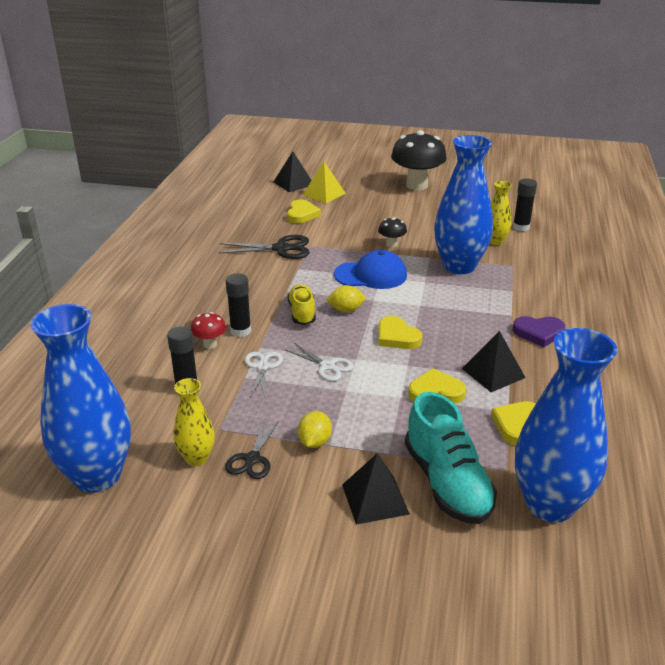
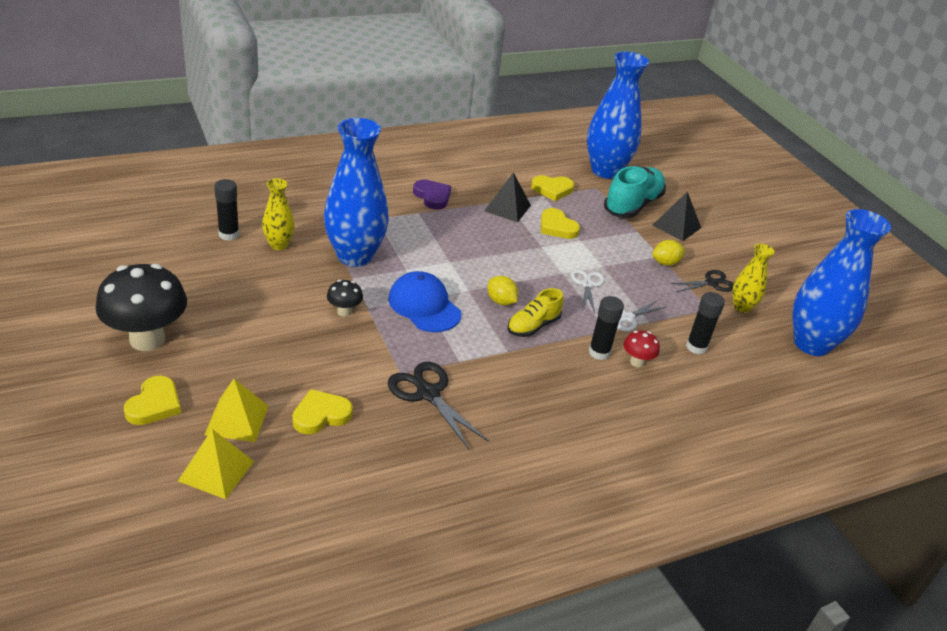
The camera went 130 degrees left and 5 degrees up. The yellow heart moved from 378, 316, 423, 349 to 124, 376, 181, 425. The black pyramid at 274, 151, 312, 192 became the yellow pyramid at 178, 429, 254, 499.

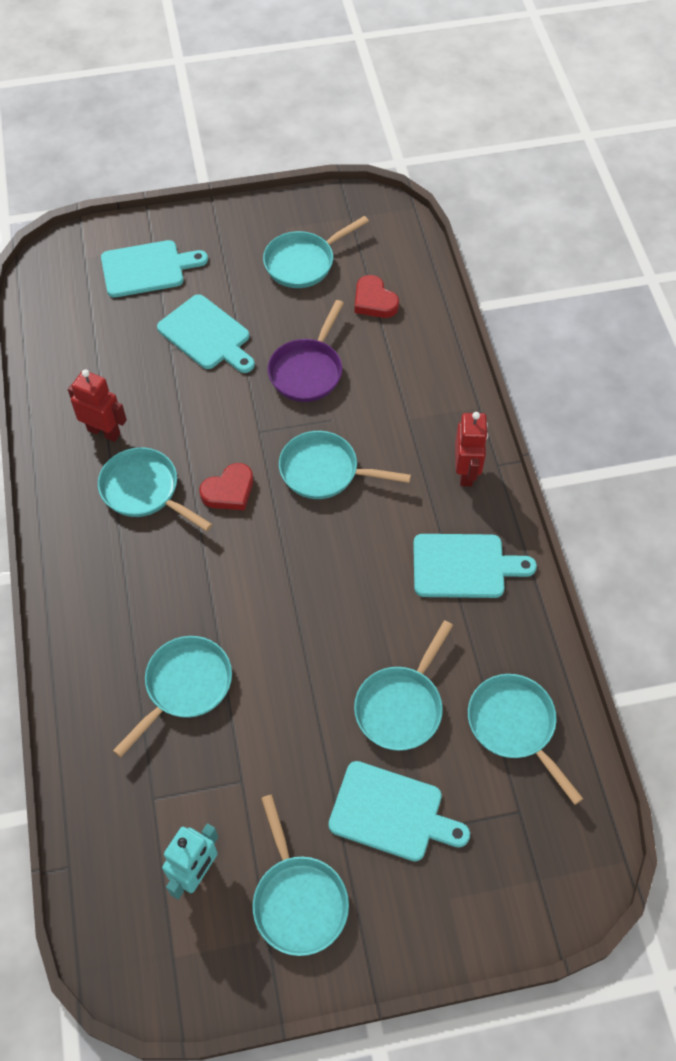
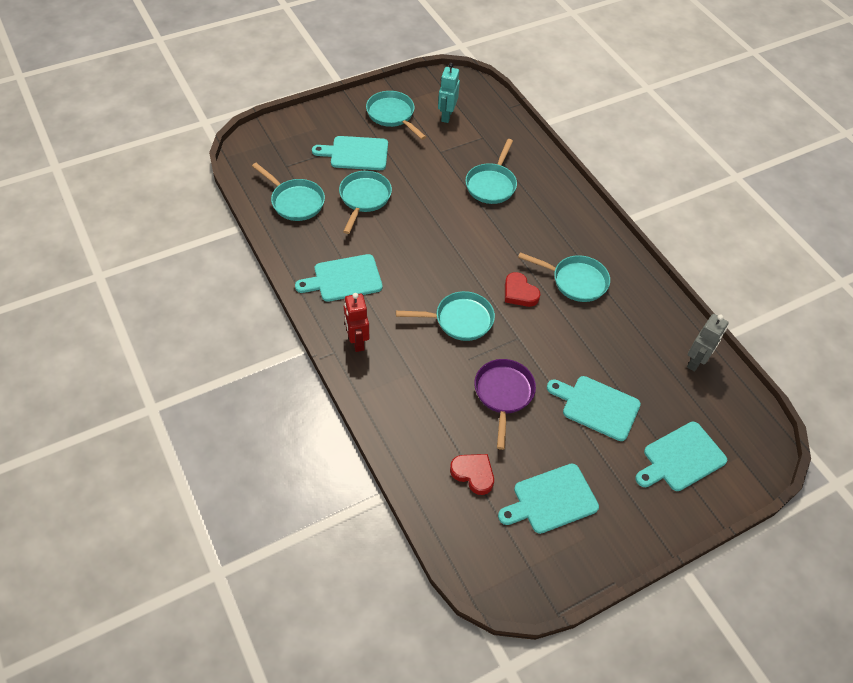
The camera went 160 degrees right and 5 degrees down. The turquoise pan at 263, 216, 369, 288 was replaced by the turquoise cutting board at 498, 464, 599, 534. The red heart at 200, 463, 253, 510 turned 75 degrees counterclockwise. The grey robot at 687, 314, 729, 372 appeared. The red robot at 68, 369, 127, 442 disappeared.

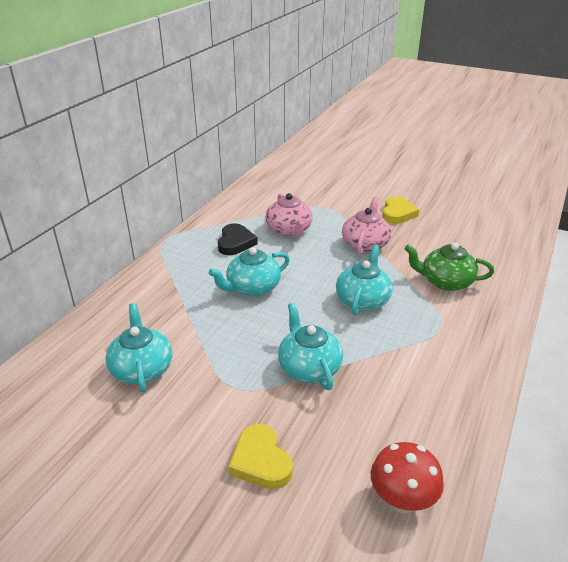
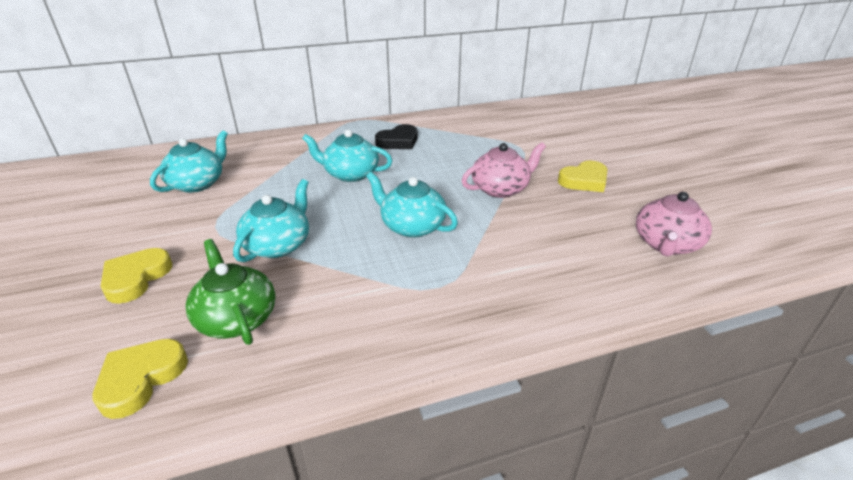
The camera went 45 degrees right and 0 degrees up. The red mushroom at 371, 442, 444, 513 was replaced by the yellow heart at 93, 339, 188, 419. The green teapot moved from 405, 243, 494, 291 to 186, 239, 275, 345. The turquoise teapot at 336, 245, 393, 315 turned 120 degrees counterclockwise. The pink teapot moved from 266, 193, 312, 237 to 636, 191, 712, 256.

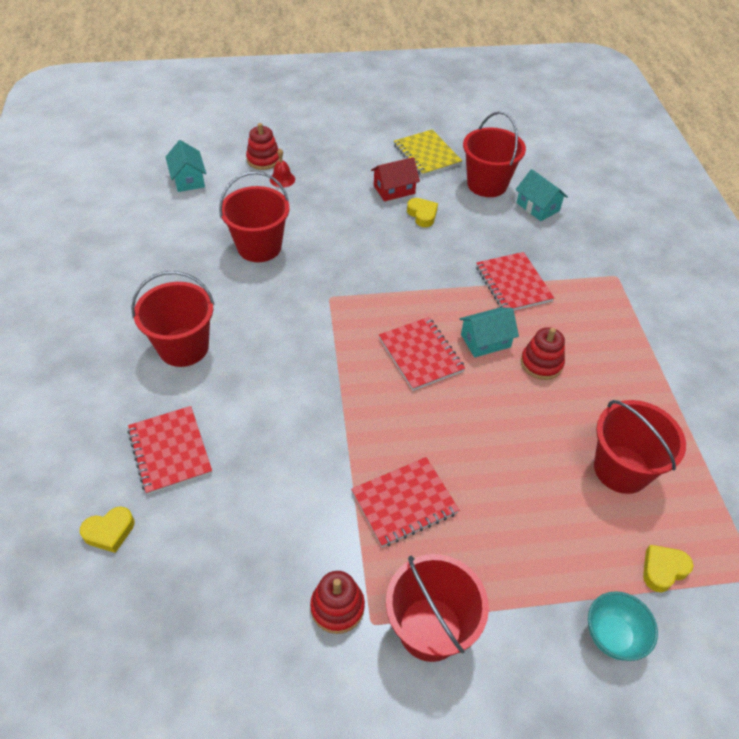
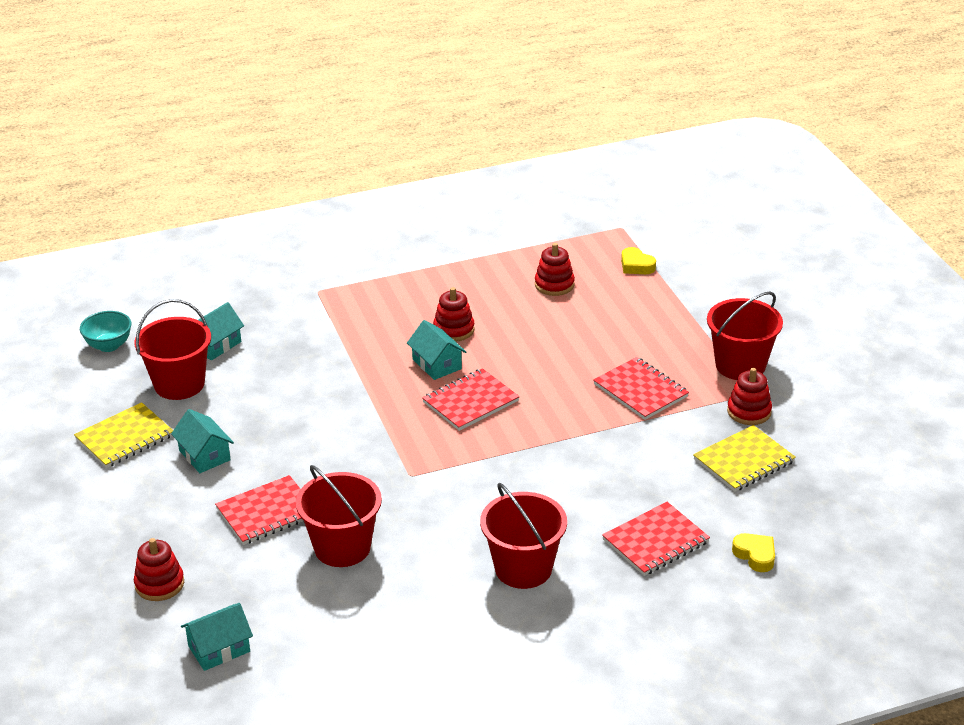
The camera went 100 degrees left and 15 degrees down. The turquoise bowl moved from 588, 591, 658, 661 to 80, 311, 131, 352. The red house at 371, 157, 420, 201 became the turquoise house at 171, 409, 234, 473. The red notebook moved from 476, 252, 554, 310 to 215, 475, 304, 545. The red bucket at 594, 400, 686, 494 was replaced by the red stacking toy at 535, 243, 575, 296. The yellow notebook at 693, 425, 796, 492 appeared. The red bell at 270, 149, 295, 188 disappeared. The yellow heart at 407, 198, 438, 227 disappeared.

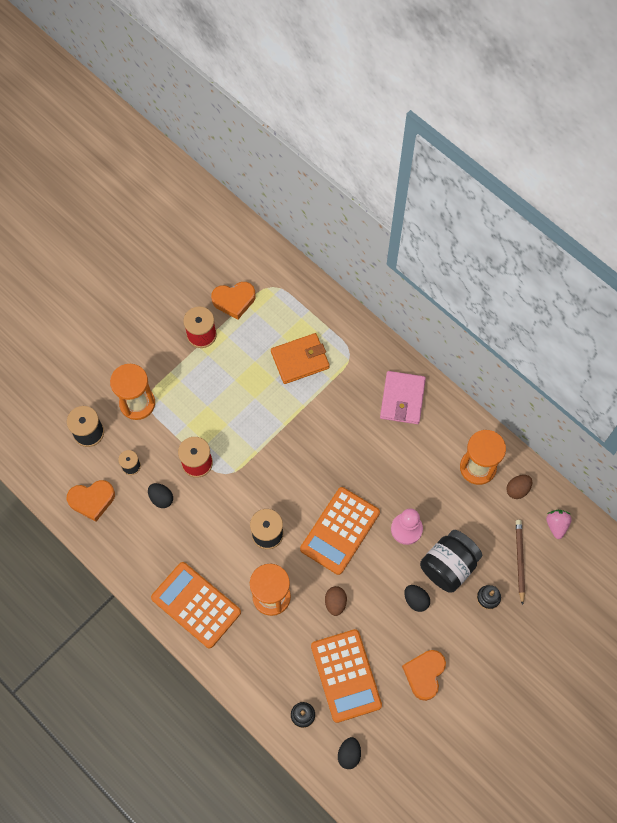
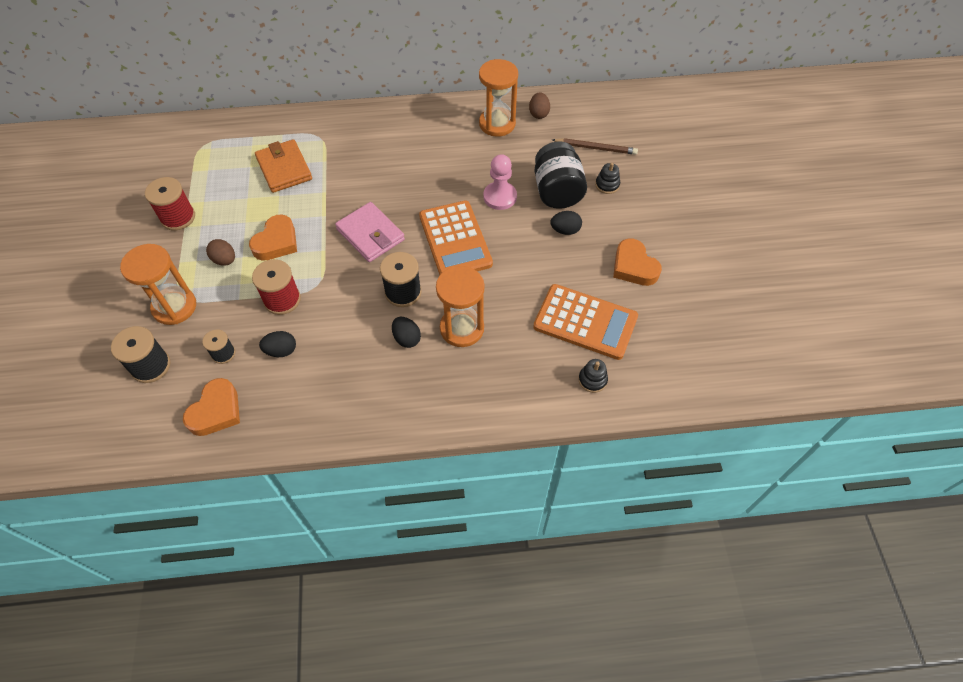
The camera went 50 degrees left and 10 degrees down. The brown egg moved from 325, 586, 347, 616 to 206, 239, 235, 266. The orange heart moved from 211, 282, 255, 319 to 249, 215, 297, 261. The orange wallet at 271, 333, 330, 384 turned 45 degrees counterclockwise. The pink wallet moved from 380, 371, 426, 424 to 335, 202, 405, 262. The black egg moved from 338, 737, 361, 769 to 392, 317, 421, 348. The brown pencil at 516, 520, 525, 605 turned 150 degrees clockwise. The orange calculator at 151, 562, 241, 648 disappeared. The pink strawberry at 546, 510, 572, 539 disappeared.

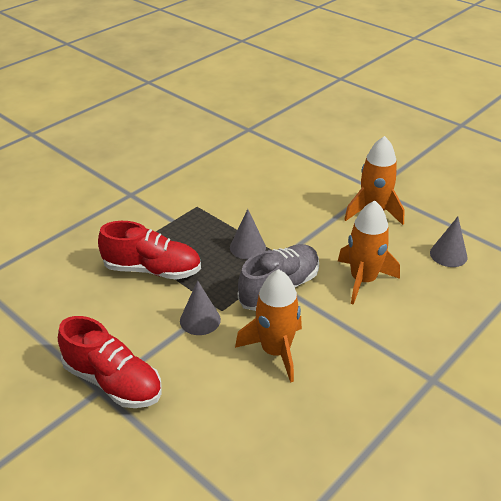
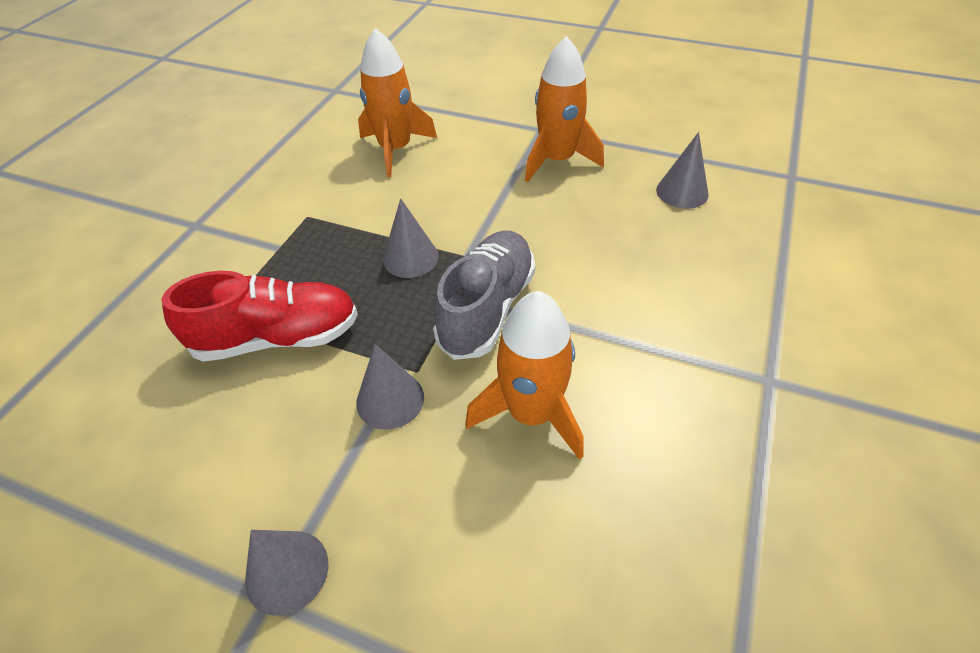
The camera went 20 degrees left and 10 degrees up. The red shoe at 58, 316, 161, 408 was replaced by the grey cone at 245, 530, 328, 616. The orange rocket moved from 338, 200, 400, 305 to 358, 28, 437, 177.

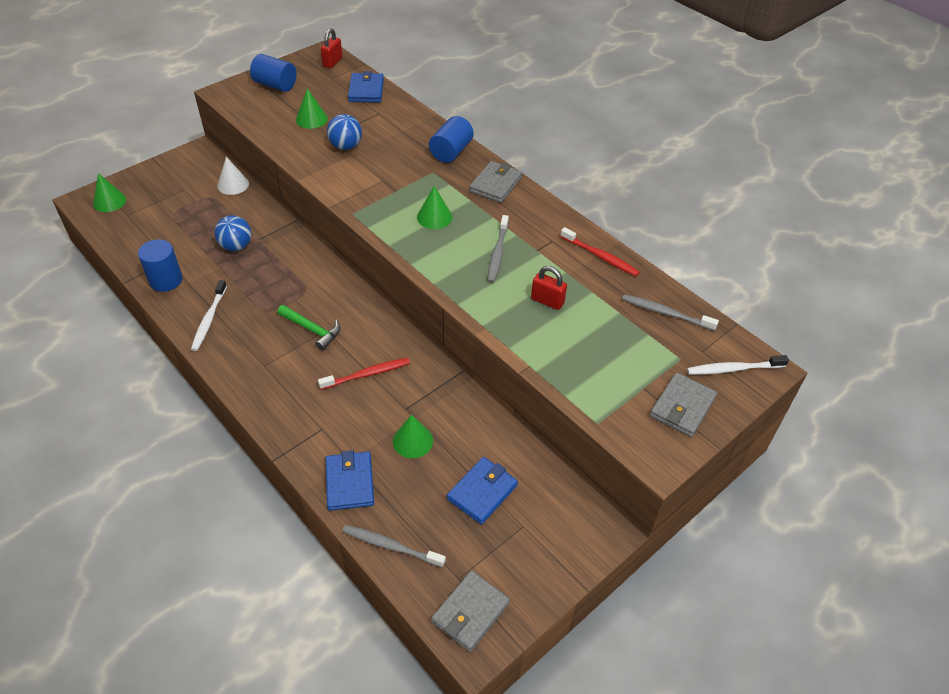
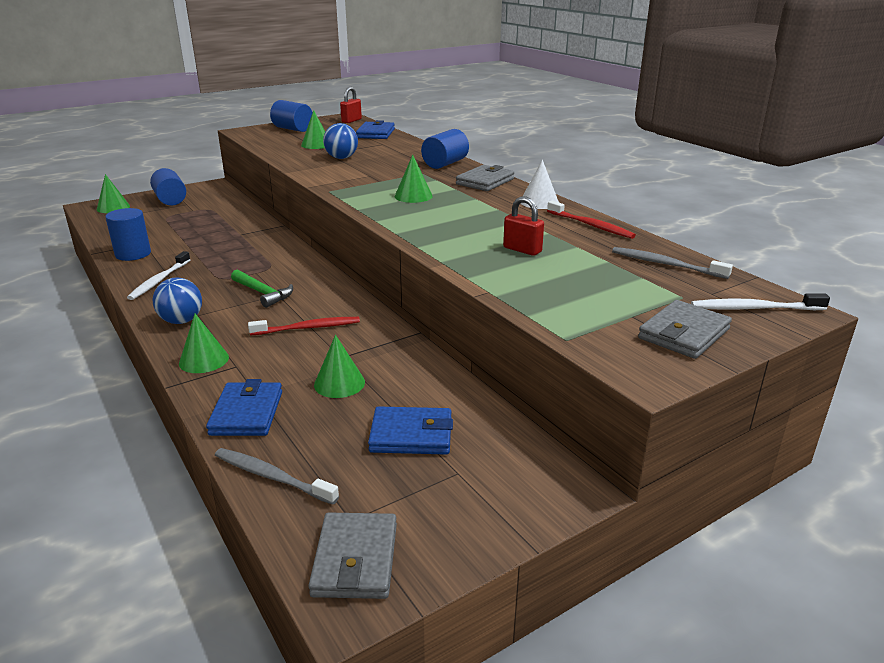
The camera went 10 degrees right and 20 degrees down. The blue cylinder at 150, 168, 186, 206 appeared. The blue ball moved from 215, 215, 251, 251 to 153, 277, 202, 324. The green cone at 179, 314, 229, 373 appeared. The grey wallet at 431, 571, 510, 652 turned 45 degrees counterclockwise. The blue wallet at 447, 457, 518, 524 turned 45 degrees clockwise. The white cone moved from 217, 157, 249, 195 to 520, 160, 559, 209. The grey toothbrush at 487, 215, 509, 283 disappeared.

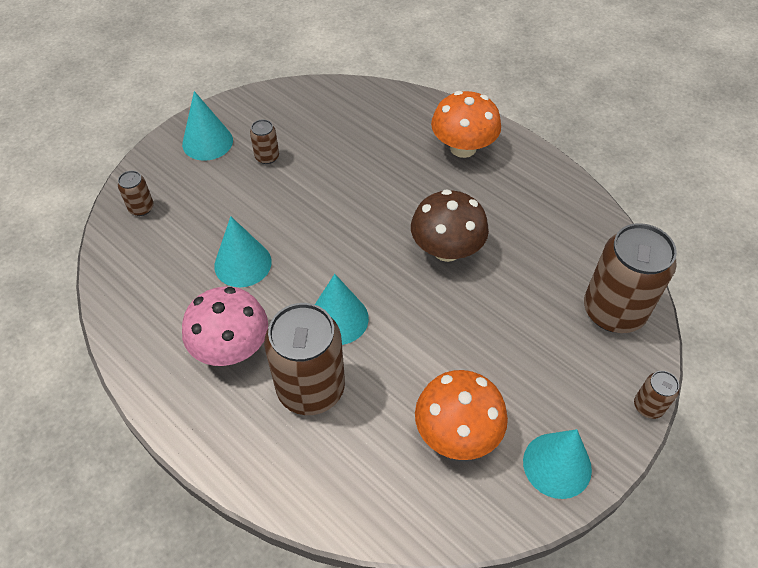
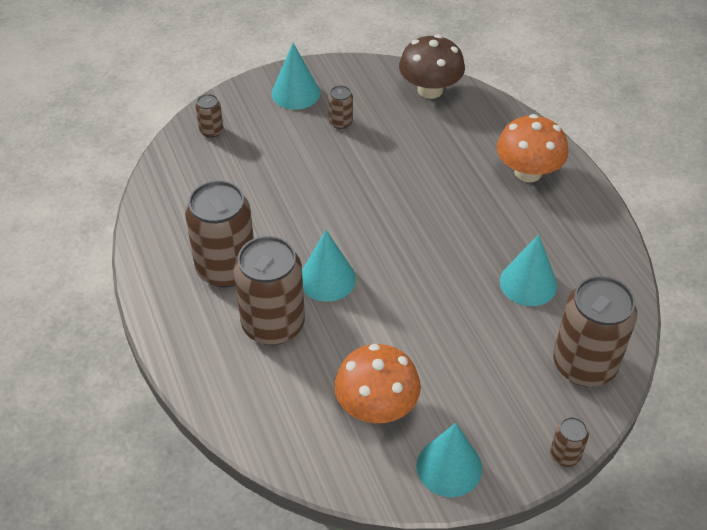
The camera went 25 degrees right and 5 degrees down. The pink mushroom at 182, 287, 268, 366 was replaced by the brown can at 185, 180, 254, 288. The brown mushroom moved from 411, 189, 489, 262 to 399, 35, 465, 99. The turquoise cone moved from 214, 216, 272, 287 to 500, 234, 557, 306.

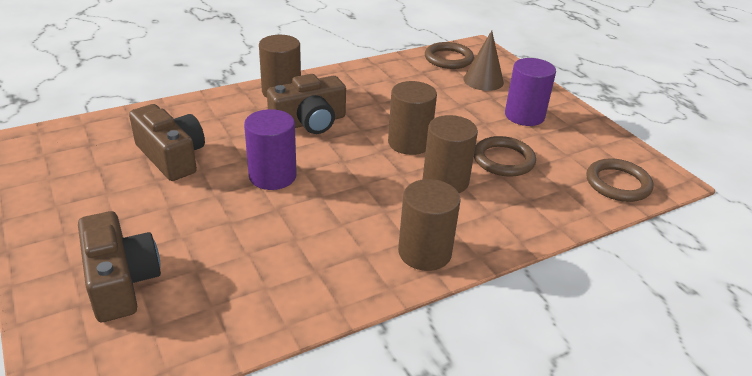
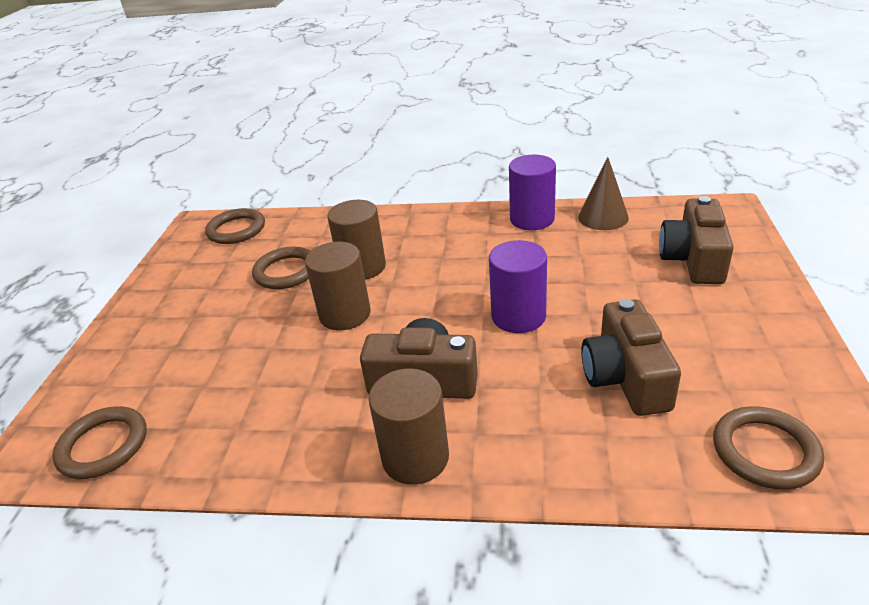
The camera went 140 degrees left and 0 degrees up. The purple cylinder moved from 505, 58, 556, 126 to 509, 155, 556, 230. The brown cone moved from 463, 30, 504, 91 to 578, 157, 629, 230. The brown ring at 713, 406, 824, 490 appeared. The brown cylinder at 398, 179, 461, 271 disappeared.

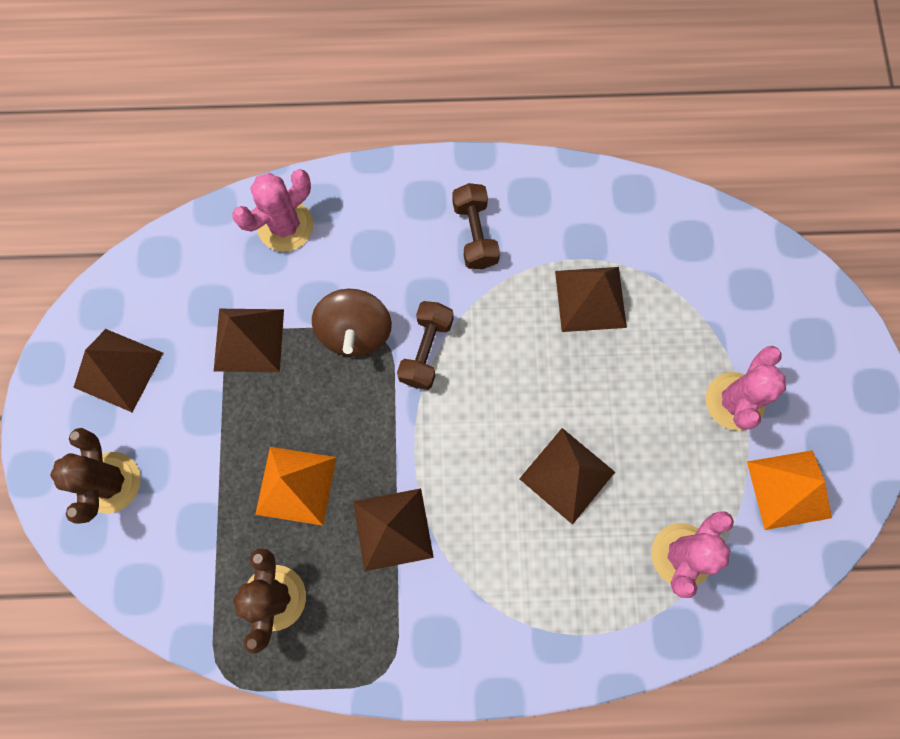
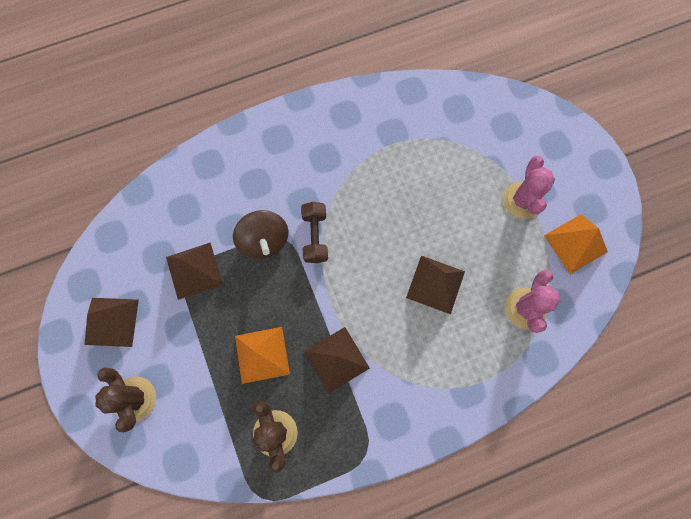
The camera went 20 degrees left and 0 degrees up. The pink cactus at 232, 169, 313, 252 disappeared. The brown dumbbell at 452, 183, 500, 269 disappeared. The brown pyramid at 555, 267, 627, 332 disappeared.

